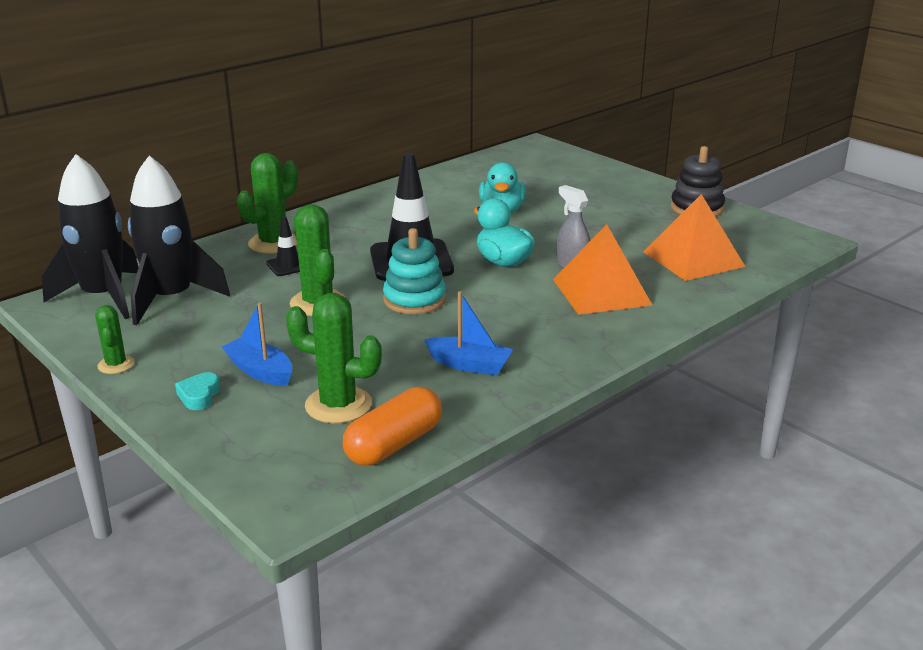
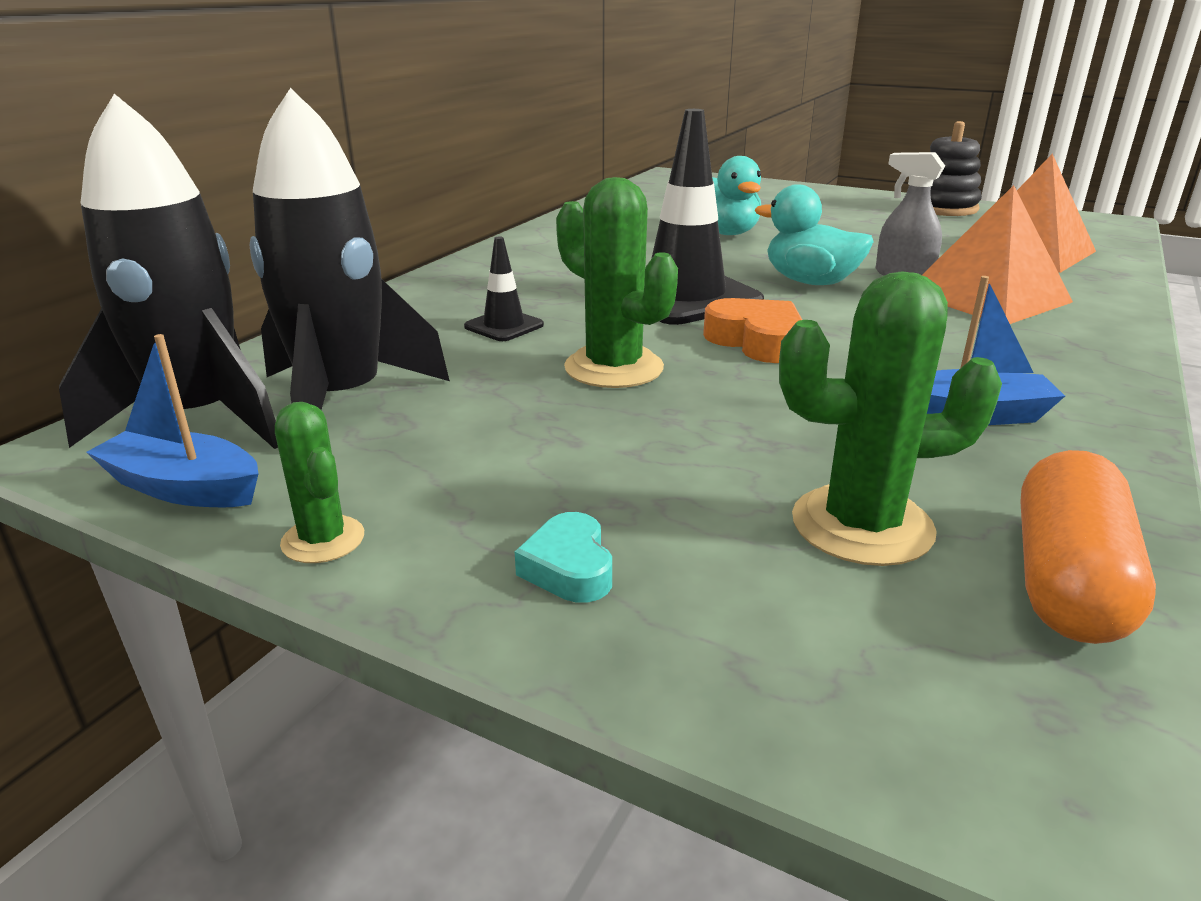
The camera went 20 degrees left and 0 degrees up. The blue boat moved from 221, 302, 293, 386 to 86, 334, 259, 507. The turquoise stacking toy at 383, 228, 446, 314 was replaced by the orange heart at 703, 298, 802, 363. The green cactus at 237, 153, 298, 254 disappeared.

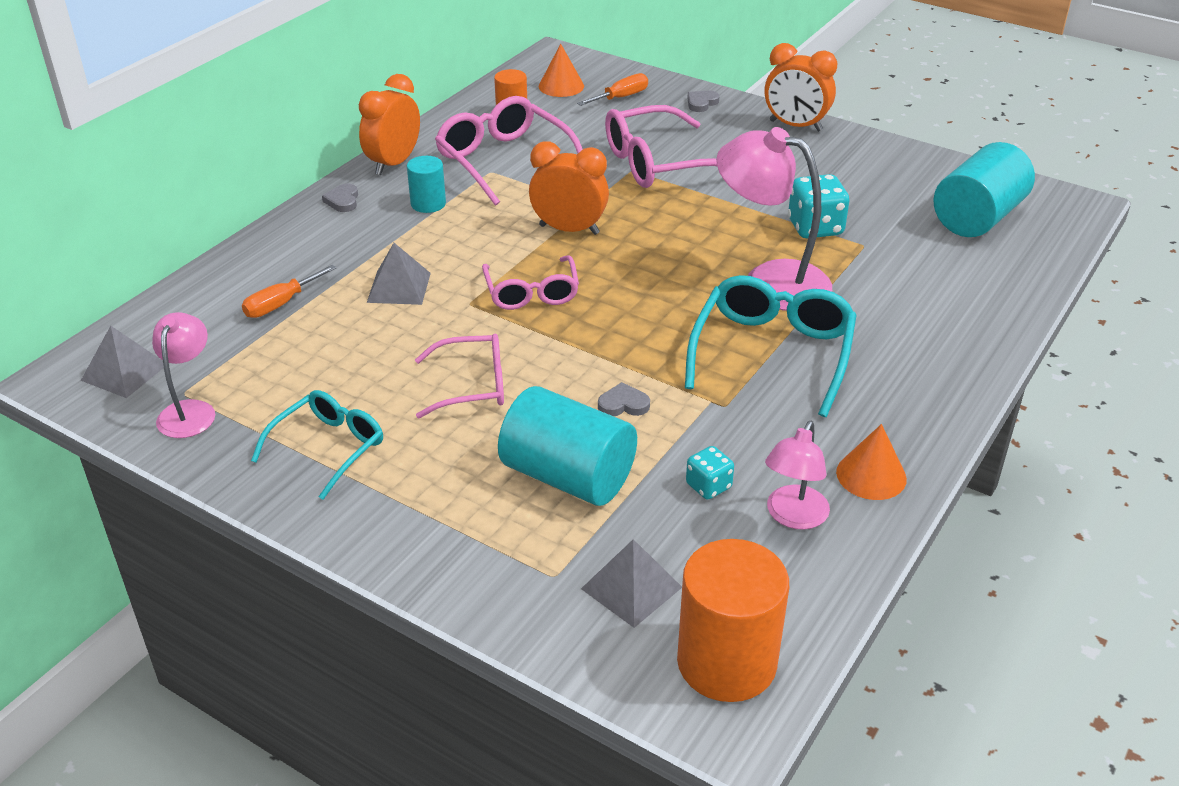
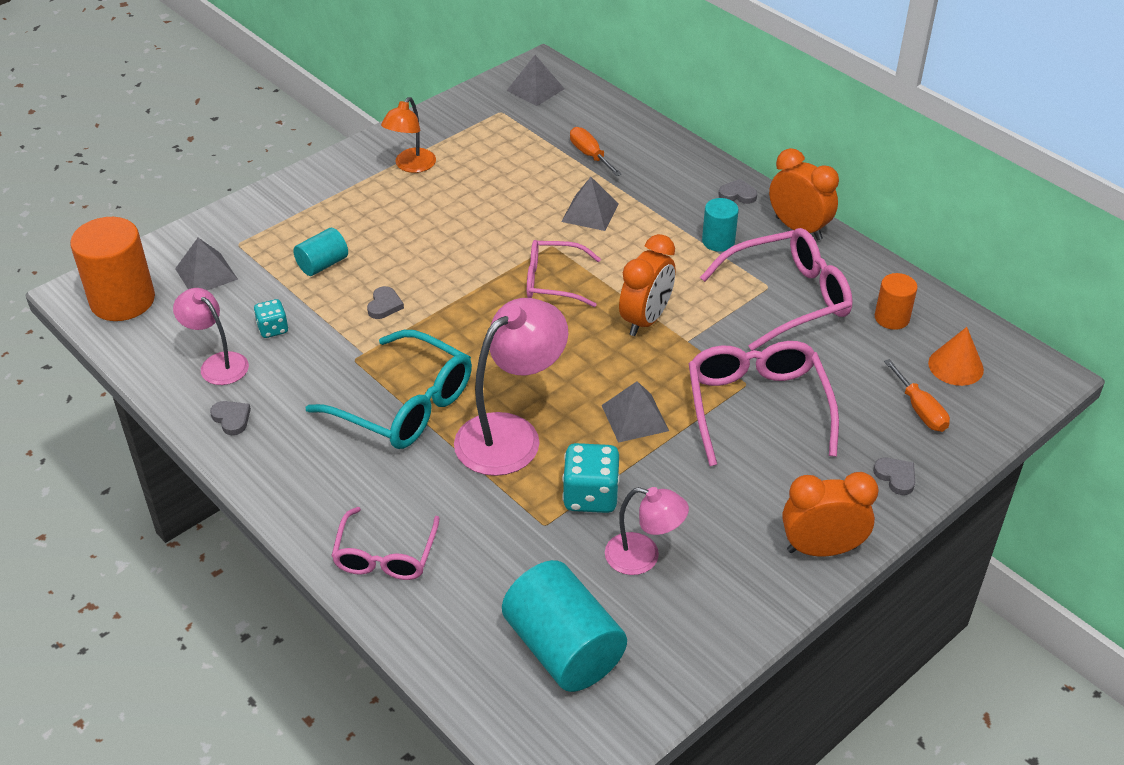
The camera went 105 degrees right and 5 degrees up. The orange cone at 836, 424, 907, 500 was replaced by the grey heart at 210, 401, 251, 435. The turquoise cylinder at 498, 386, 637, 506 changed to 0.54 times the size. The pink glasses moved from 415, 334, 504, 419 to 331, 507, 439, 580. The turquoise glasses at 251, 390, 383, 500 was replaced by the orange lamp at 381, 97, 436, 173. The grey pyramid at 602, 381, 669, 443 appeared. The pink lamp moved from 152, 312, 215, 438 to 605, 487, 689, 575. The orange clock at 765, 43, 837, 132 turned 45 degrees clockwise.

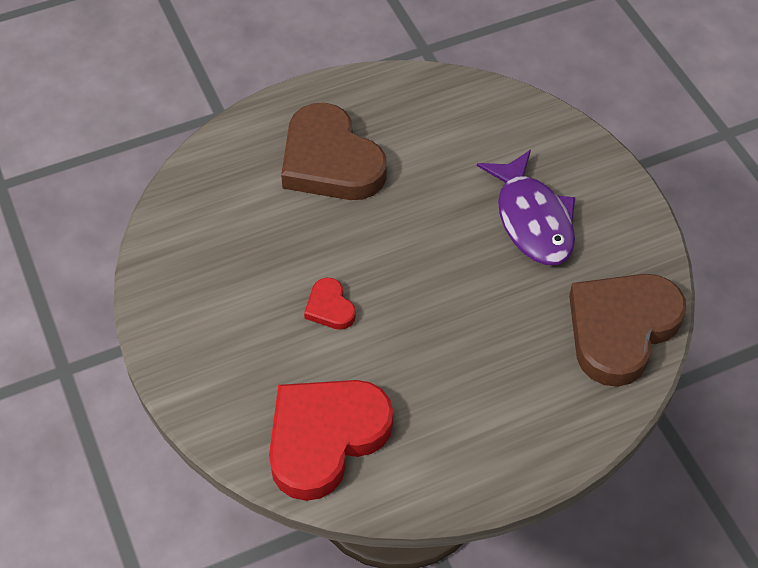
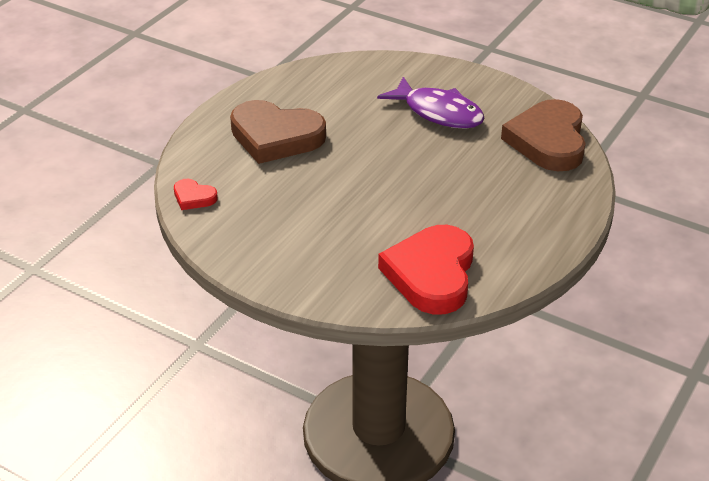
The camera went 35 degrees left and 15 degrees down. The red heart moved from 304, 278, 356, 330 to 174, 179, 218, 210.

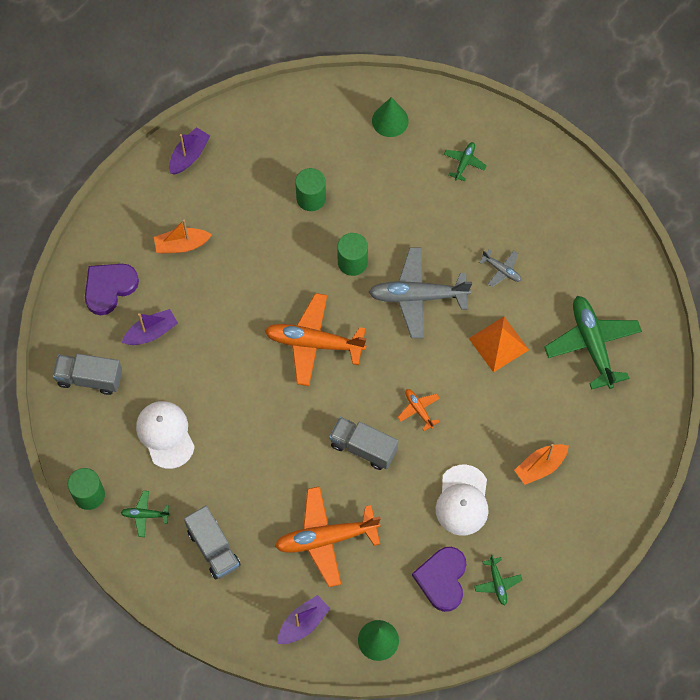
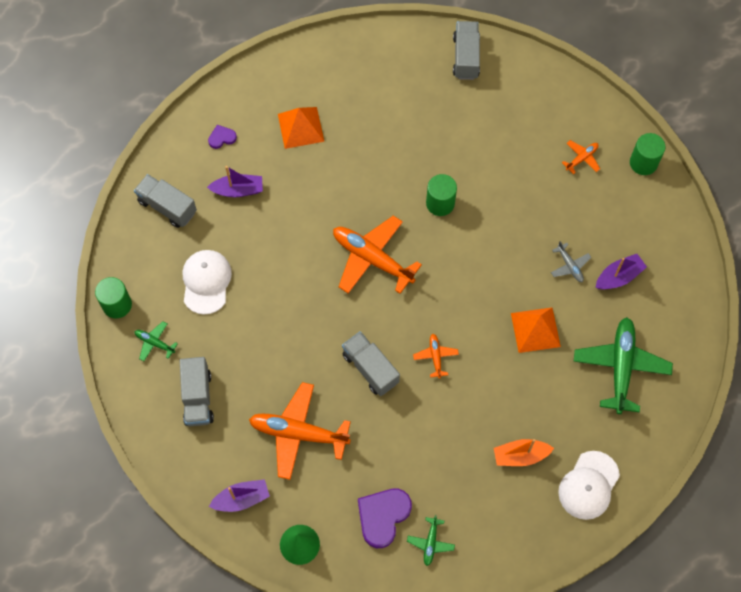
The camera went 25 degrees right and 0 degrees up. The purple heart at 85, 264, 139, 315 changed to 0.51 times the size. The orange boat at 154, 219, 212, 254 was replaced by the orange pyramid at 278, 107, 324, 149. The grey truck at 453, 21, 480, 80 appeared. The white cap moved from 436, 465, 489, 536 to 558, 451, 620, 520. The green plane at 444, 142, 486, 182 became the orange plane at 562, 140, 600, 174. The purple boat moved from 169, 127, 210, 175 to 595, 254, 647, 290. The green cylinder moved from 295, 168, 326, 211 to 630, 133, 666, 175. The grey plane at 369, 247, 472, 338 disappeared. The green cone at 372, 97, 409, 137 disappeared.

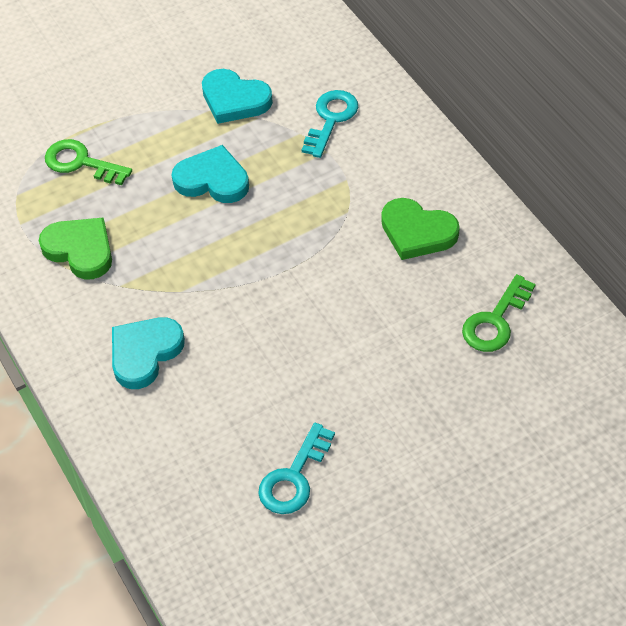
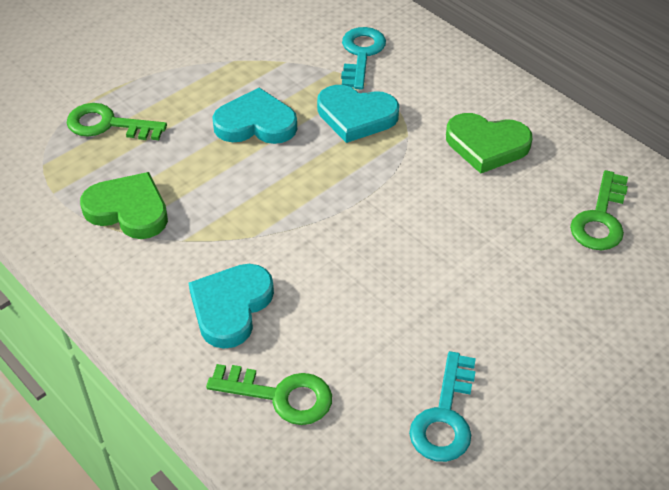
The camera went 15 degrees left and 5 degrees down. The green key at 206, 364, 332, 425 appeared. The turquoise heart moved from 202, 69, 273, 124 to 317, 85, 399, 143.

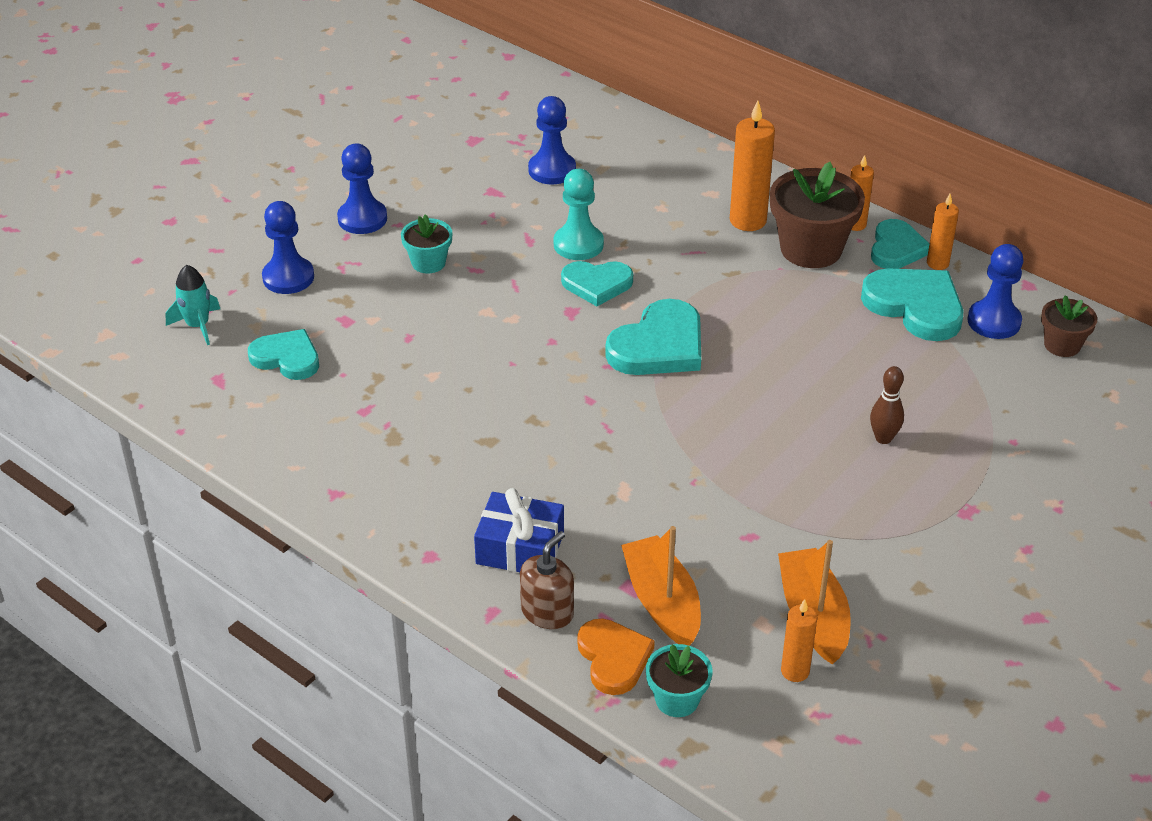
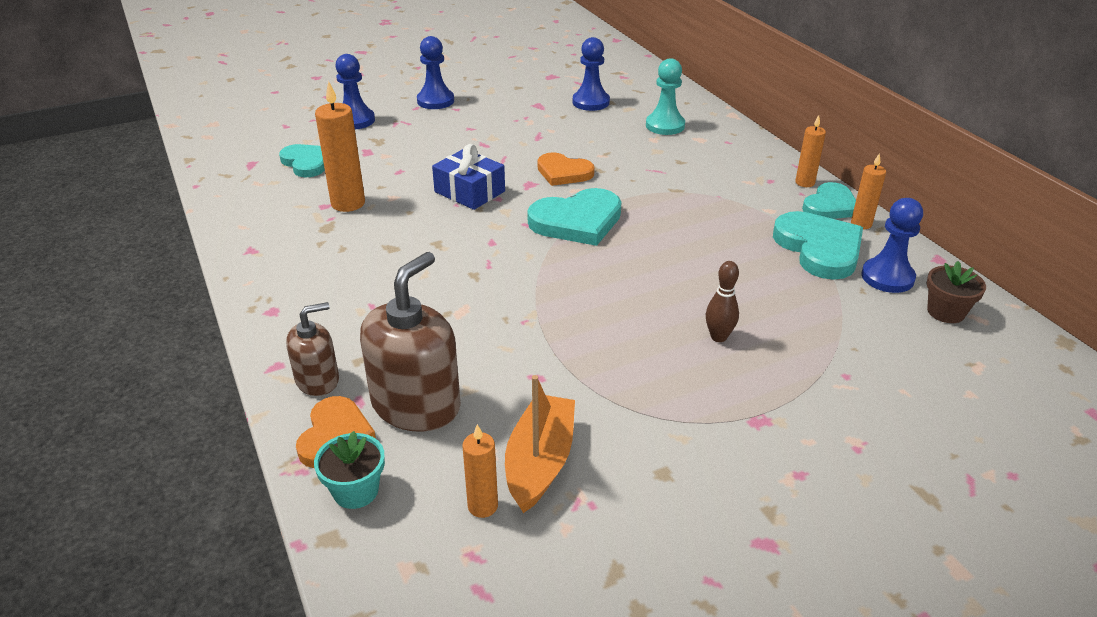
The camera went 25 degrees right and 5 degrees down. The orange candle moved from 730, 100, 775, 231 to 315, 81, 365, 212. The orange boat at 621, 526, 701, 646 was replaced by the brown soap dispenser at 360, 252, 461, 432. The blue gift moved from 474, 488, 564, 572 to 432, 144, 505, 210. The turquoise heart at 561, 261, 633, 306 became the orange heart at 537, 152, 595, 186. The turquoise pawn moved from 554, 169, 604, 260 to 646, 58, 685, 135. The turquoise rocket at 165, 265, 220, 345 disappeared. The turquoise flower pot at 401, 214, 452, 274 disappeared. The brown flower pot at 770, 162, 865, 268 disappeared.

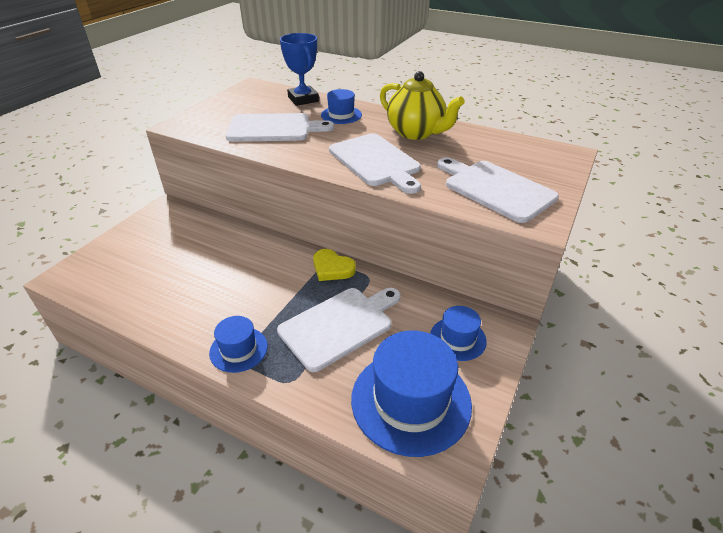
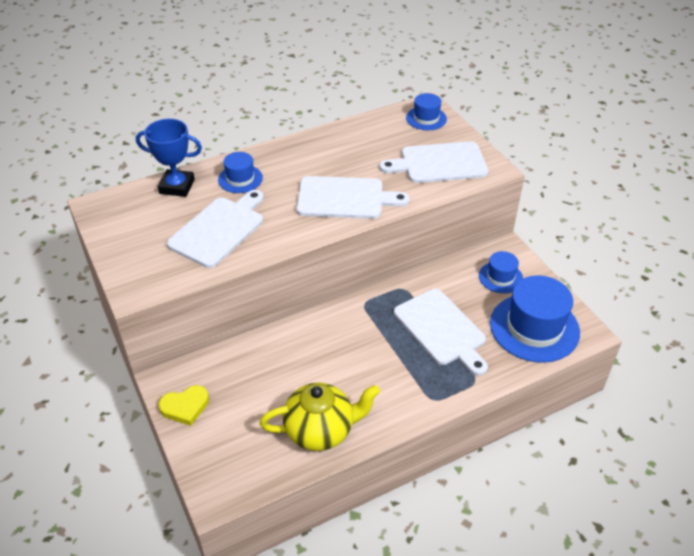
The camera went 55 degrees left and 5 degrees up. The yellow heart moved from 313, 249, 356, 281 to 159, 385, 209, 426. The yellow teapot moved from 380, 71, 465, 140 to 260, 383, 380, 451. The white cutting board at 277, 288, 401, 372 turned 150 degrees clockwise. The blue hat moved from 209, 316, 268, 373 to 406, 93, 447, 130.

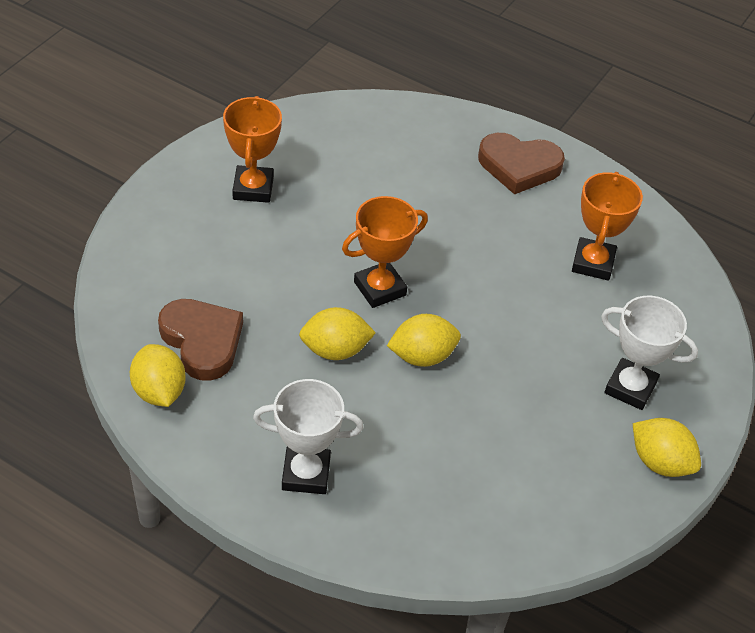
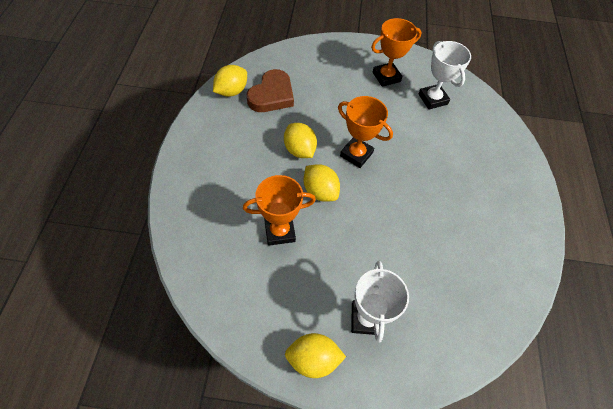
The camera went 65 degrees right and 10 degrees up. The orange trophy moved from 572, 172, 643, 281 to 243, 175, 316, 246. The yellow lemon at 633, 418, 701, 477 turned 75 degrees clockwise. The white trophy moved from 253, 379, 363, 494 to 419, 41, 471, 110. The brown heart at 478, 133, 565, 194 disappeared.

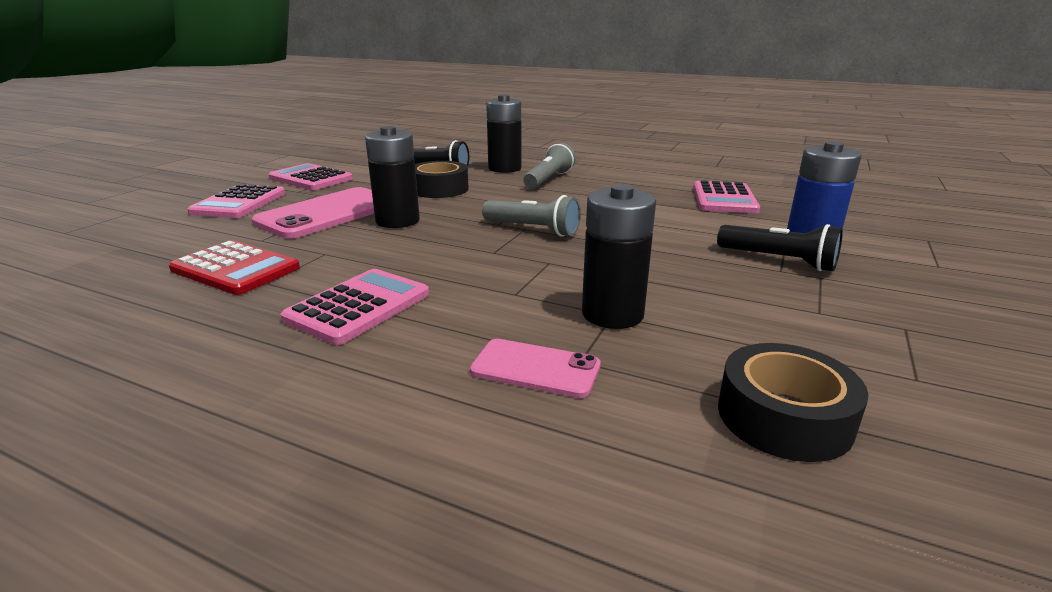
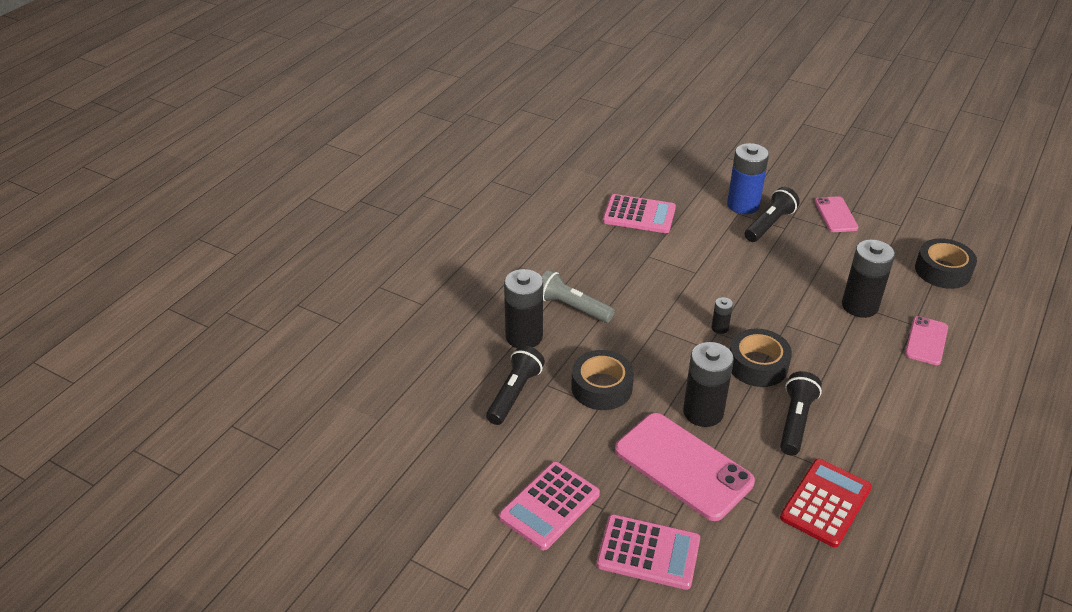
The camera went 85 degrees left and 15 degrees up. The grey flashlight at 482, 195, 581, 237 was replaced by the black battery at 711, 297, 733, 334. The black tape at 730, 329, 792, 387 appeared. The black flashlight at 780, 371, 822, 455 appeared. The pink phone at 815, 196, 858, 232 appeared. The pink calculator at 281, 269, 429, 345 disappeared.

